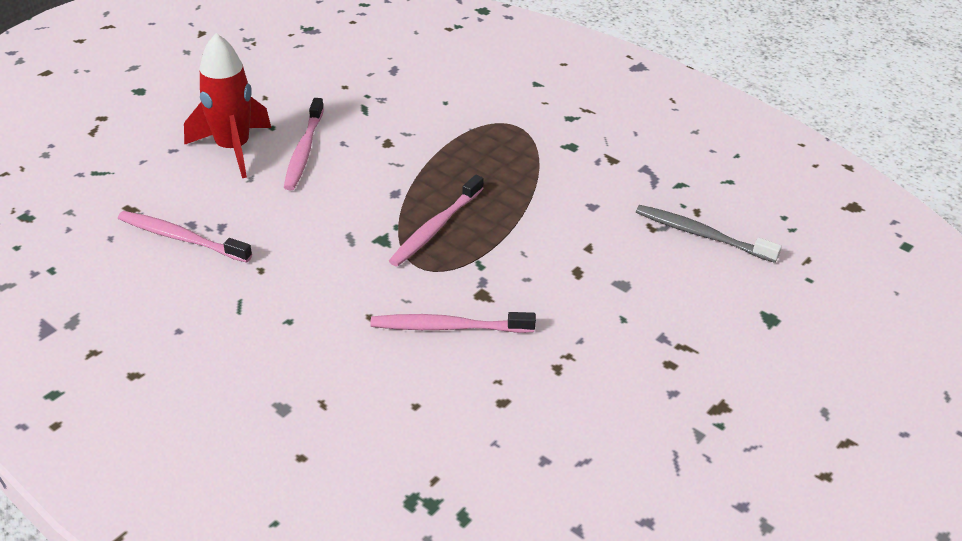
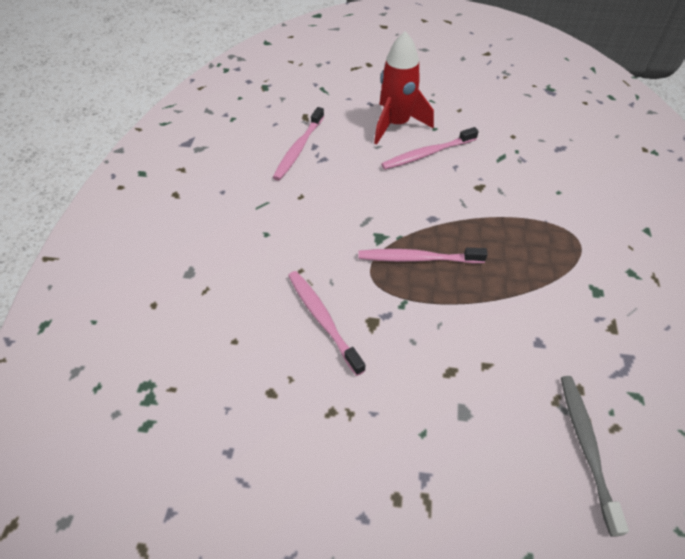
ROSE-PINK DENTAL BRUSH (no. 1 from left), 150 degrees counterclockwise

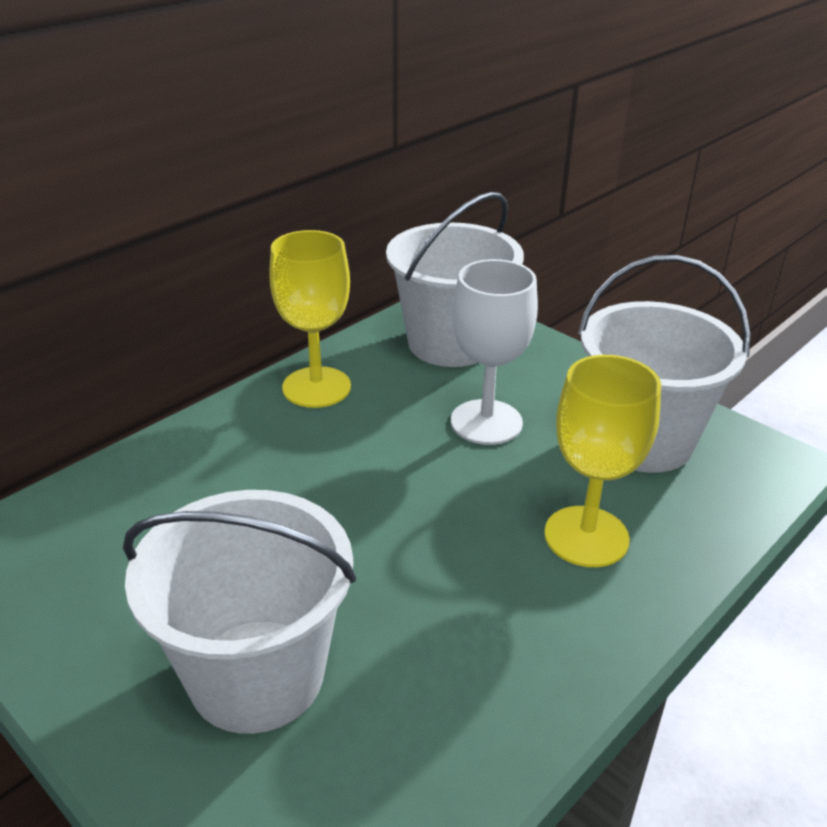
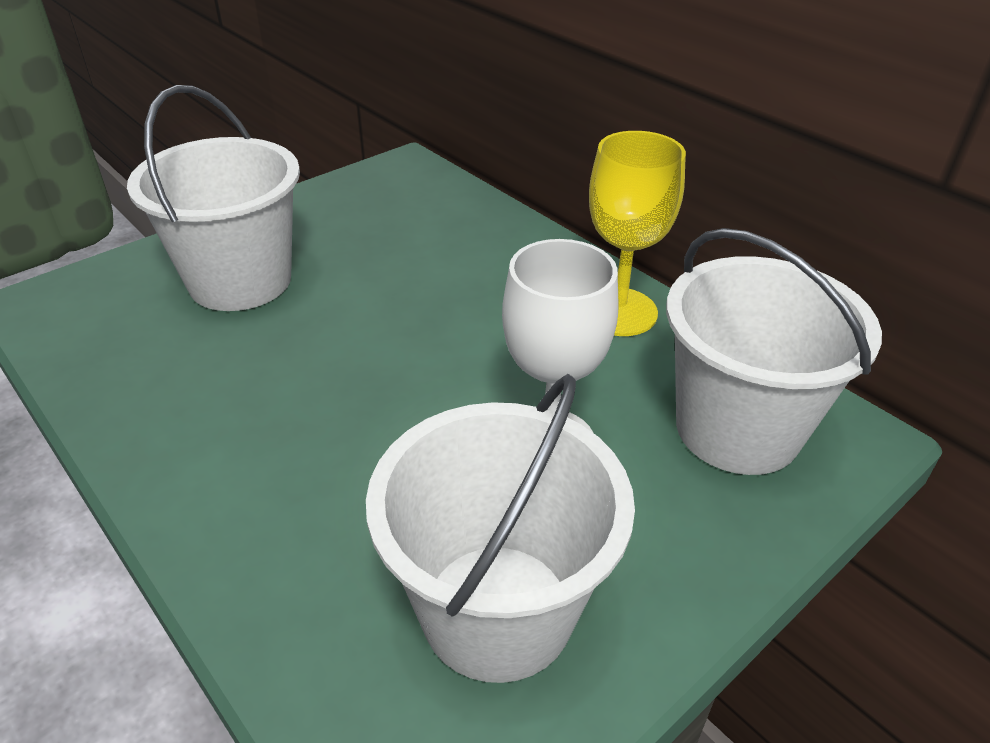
YELLOW WINE GLASS (no. 2 from left) → -

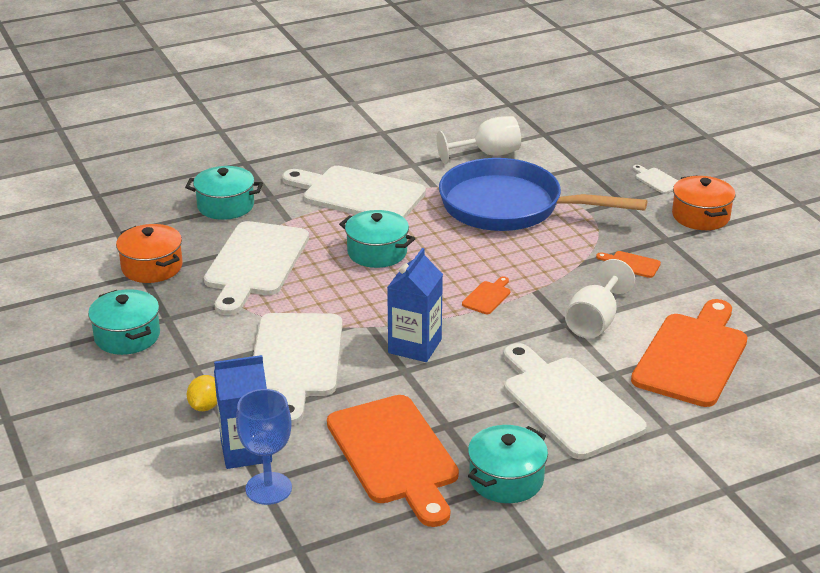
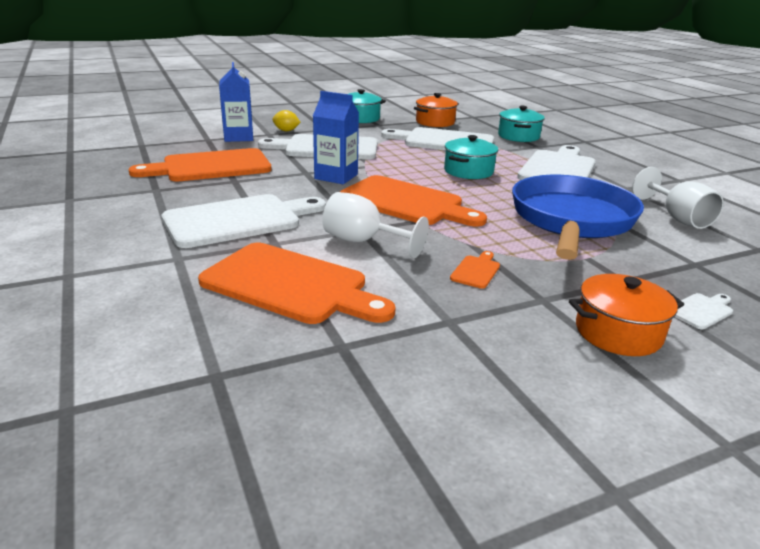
BRIGHT ORANGE CUTTING BOARD (no. 2 from left in the first image) → BRIGHT ORANGE CUTTING BOARD (no. 3 from left), x2.49
BLUE WINE GLASS → -
TURQUOISE STOCKPOT (no. 4 from left) → -

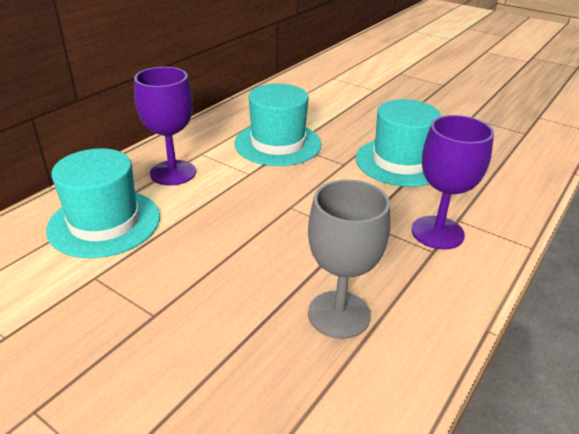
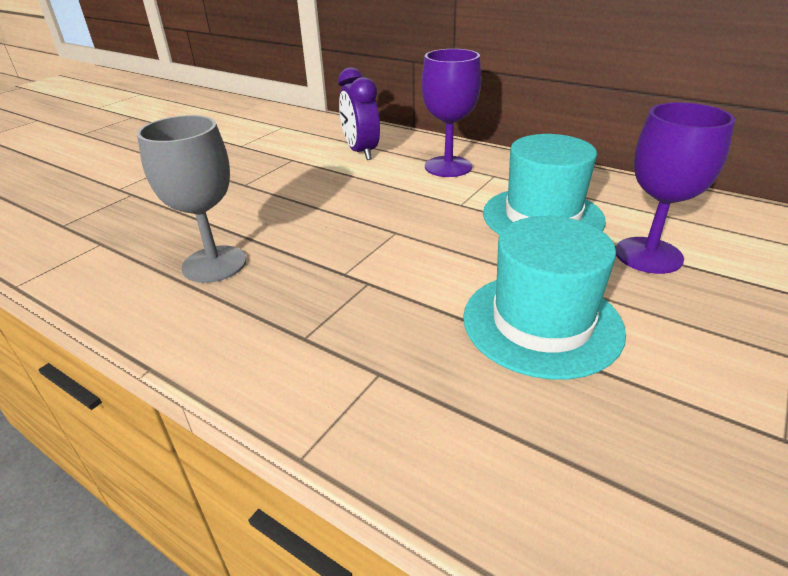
VIOLET WINE GLASS (no. 2 from left), relocated
TURQUOISE TALL HAT (no. 1 from left) → VIOLET BEDSIDE CLOCK

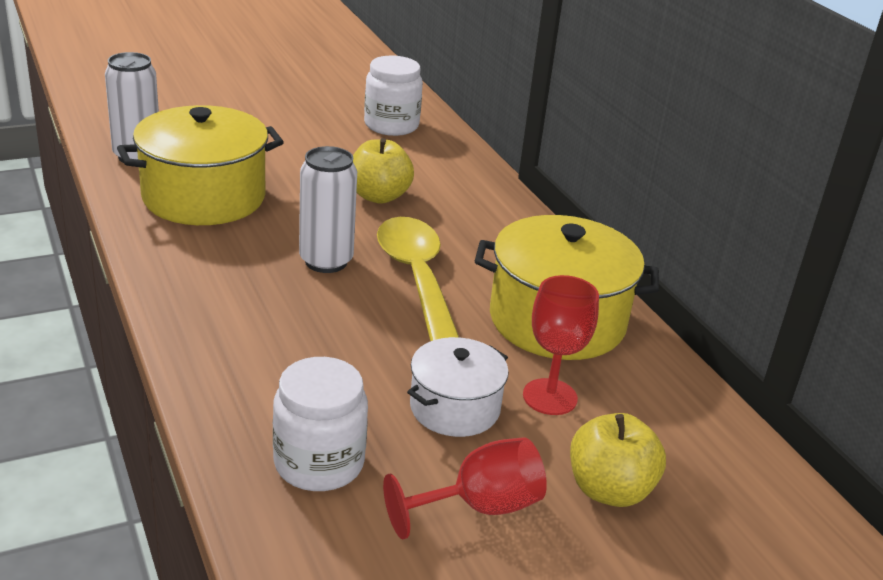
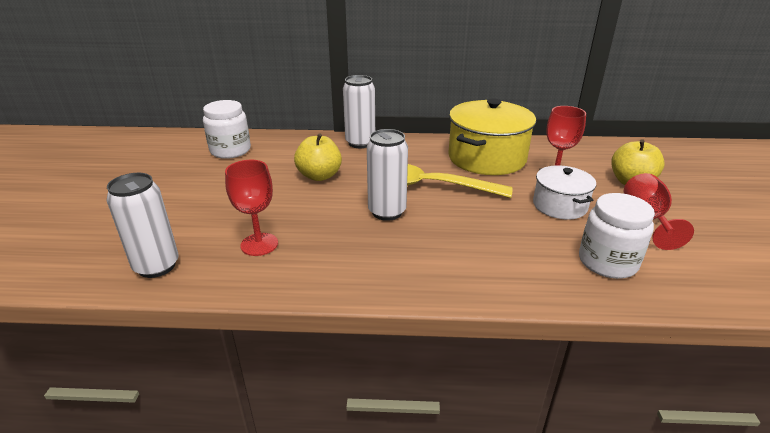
YELLOW STOCKPOT (no. 1 from left) → CRIMSON WINE GLASS (no. 1 from left)
- → SNOW-WHITE SODA CAN (no. 2 from left)

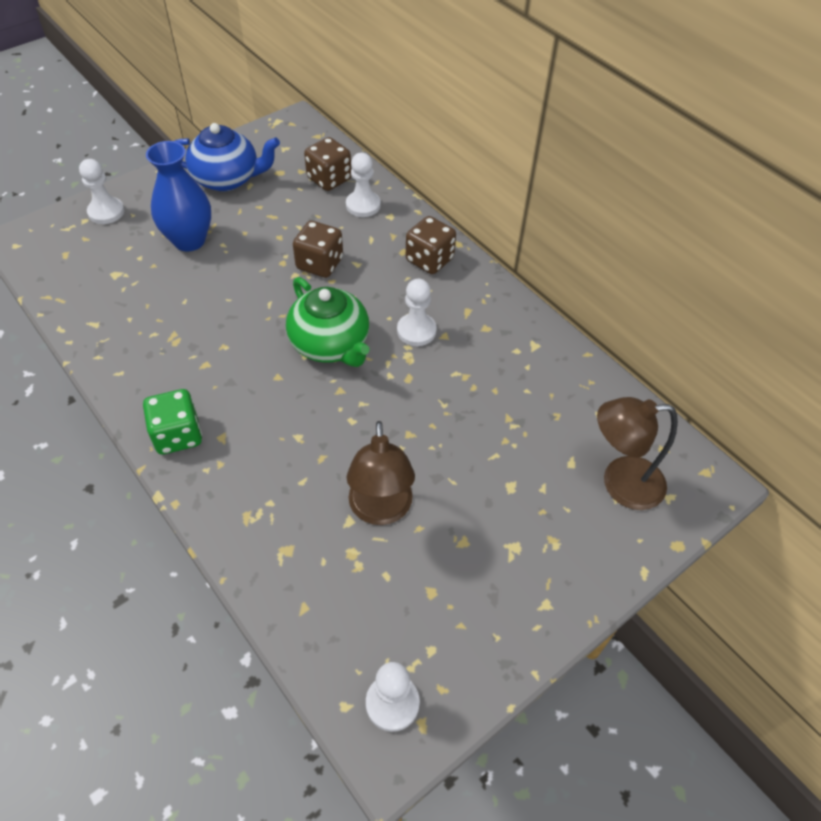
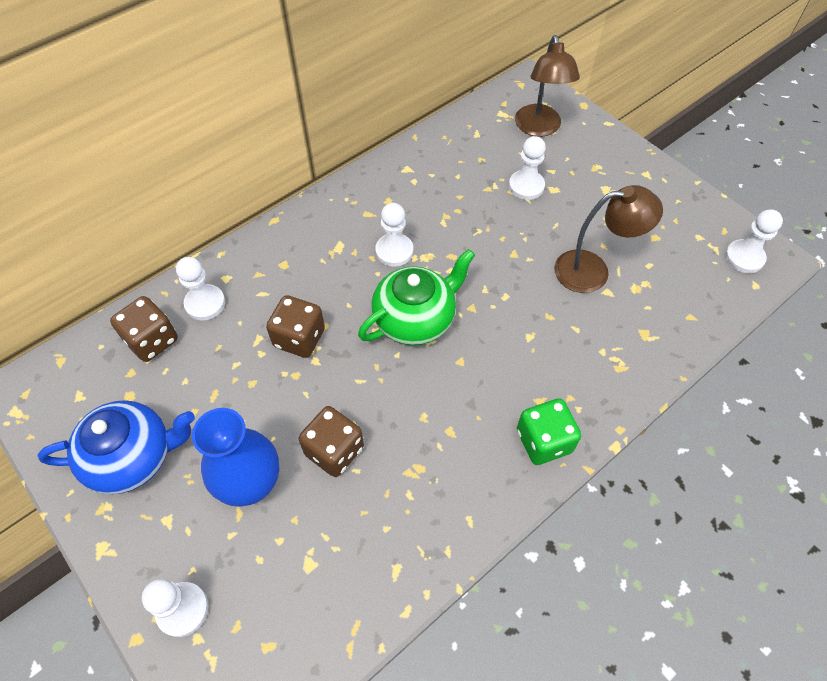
BLUE TEA POT, 75 degrees clockwise
DARK BROWN DIE (no. 3 from left), relocated
- → SNOW-WHITE GAME PAWN (no. 4 from left)

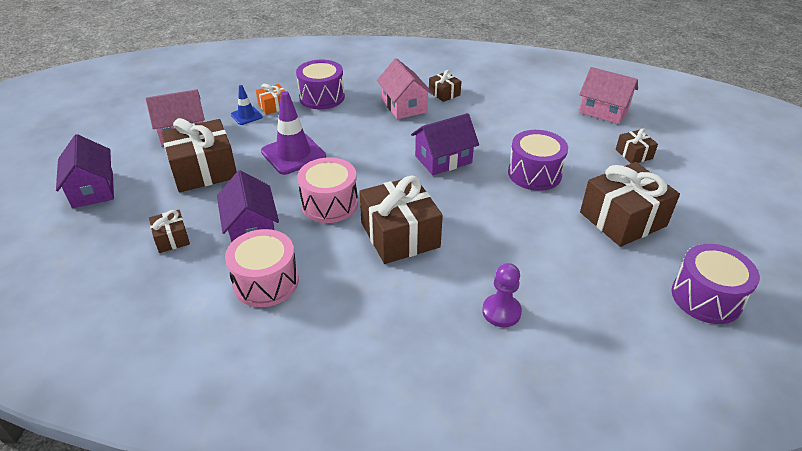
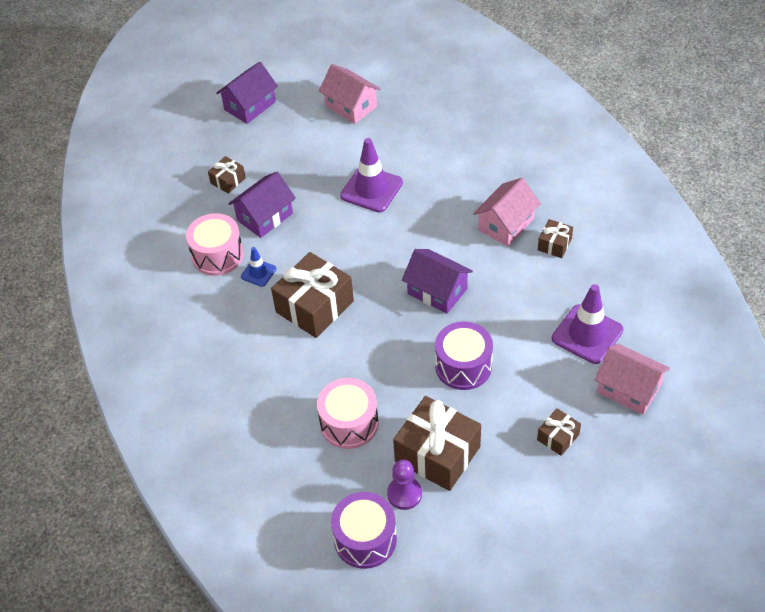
VIOLET TOY DRUM (no. 1 from left) → -
ROSE-PINK TOY HOUSE (no. 3 from left), 60 degrees counterclockwise
BRIGHT ORANGE GIFT → -
BLUE ROAD CONE, relocated
DARK BROWN GIFT (no. 2 from left) → -
ROSE-PINK TOY DRUM (no. 2 from left), relocated
VIOLET GAME PAWN, relocated
- → VIOLET ROAD CONE (no. 2 from left)

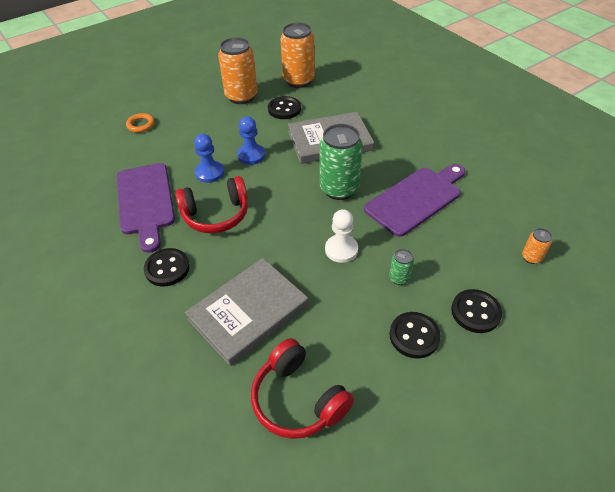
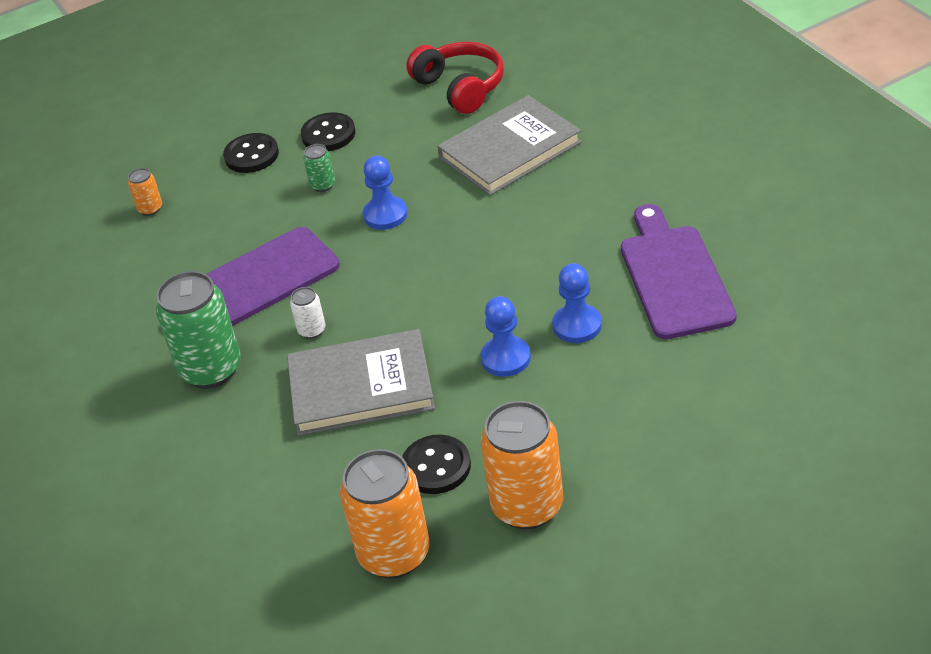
BRIGHT ORANGE RING → -
LEAF-GREEN SODA CAN (no. 1 from left), relocated
CRIMSON OVER-EAR HEADPHONES (no. 1 from left) → -
SNOW-WHITE GAME PAWN → BLUE GAME PAWN (no. 1 from left)
JET-BLACK SHIRT BUTTON (no. 1 from left) → -
- → SNOW-WHITE SODA CAN

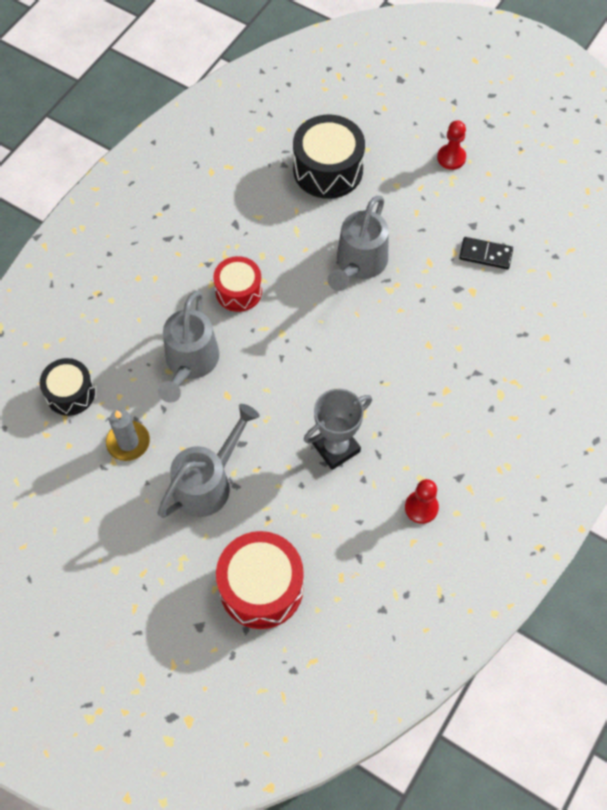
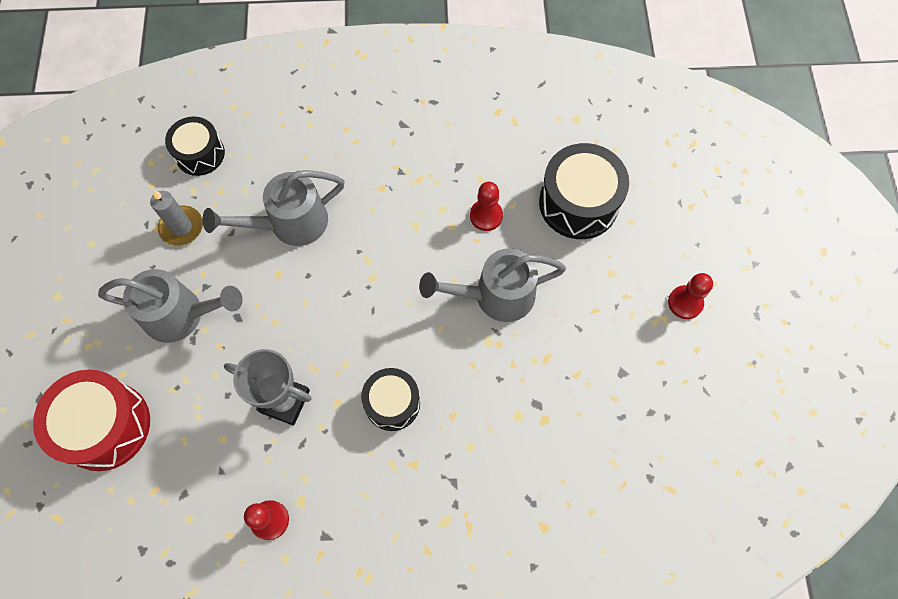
JET-BLACK DOMINO → -
CRIMSON TOY DRUM (no. 1 from left) → -
- → CRIMSON GAME PAWN (no. 2 from left)
- → JET-BLACK TOY DRUM (no. 2 from left)

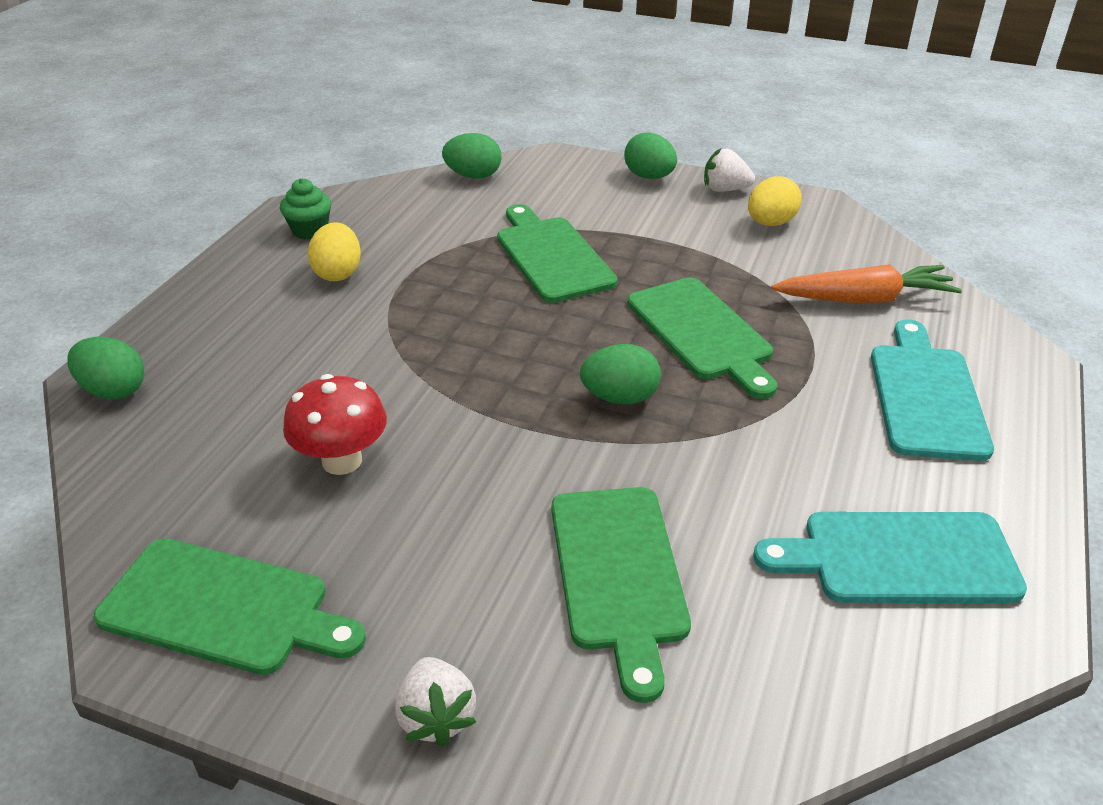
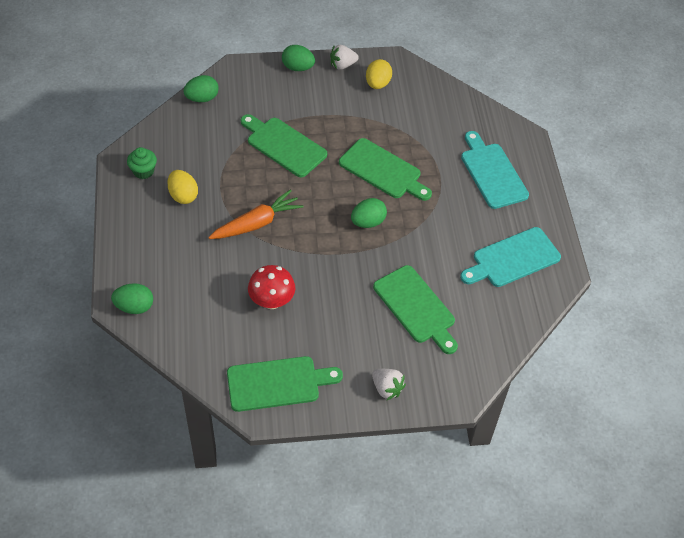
BRIGHT ORANGE TOY CARROT, relocated

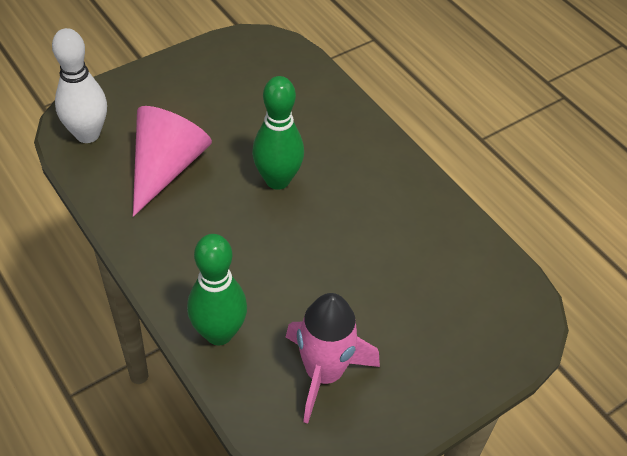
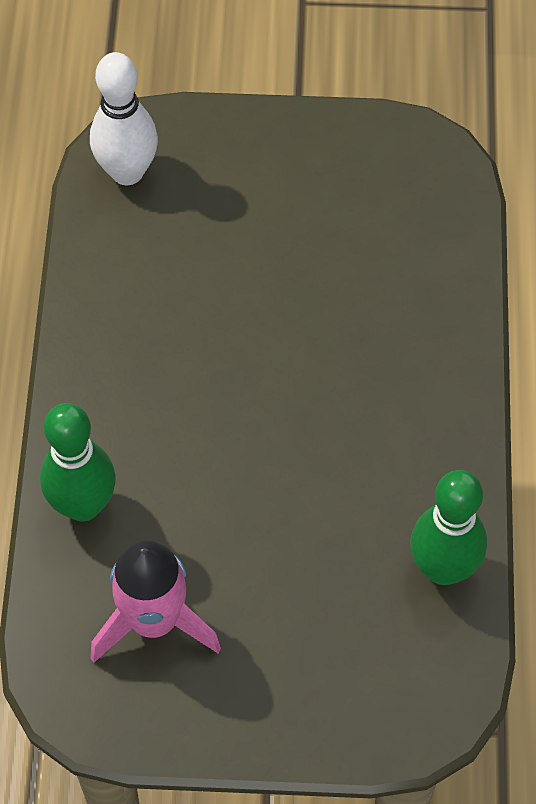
LEAF-GREEN SKITTLE (no. 2 from left), relocated
ROSE-PINK SOLID CONE → -

